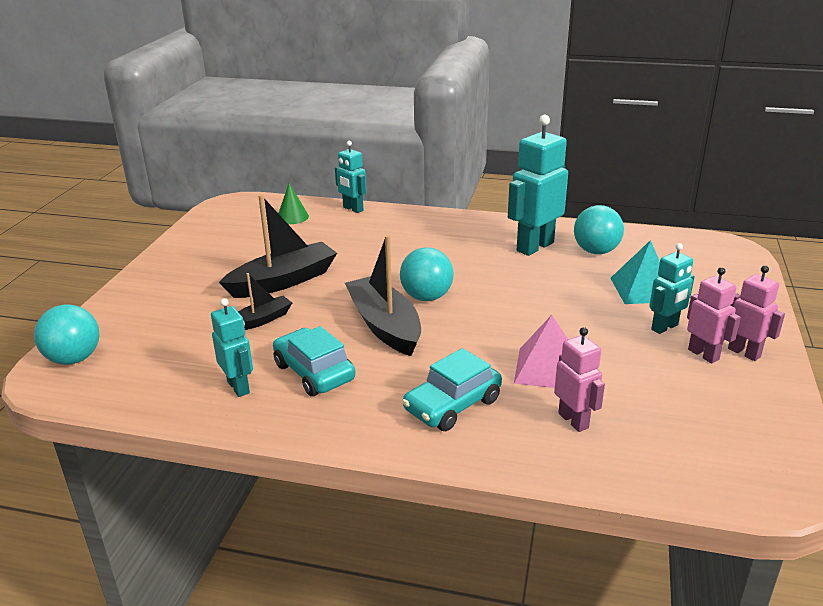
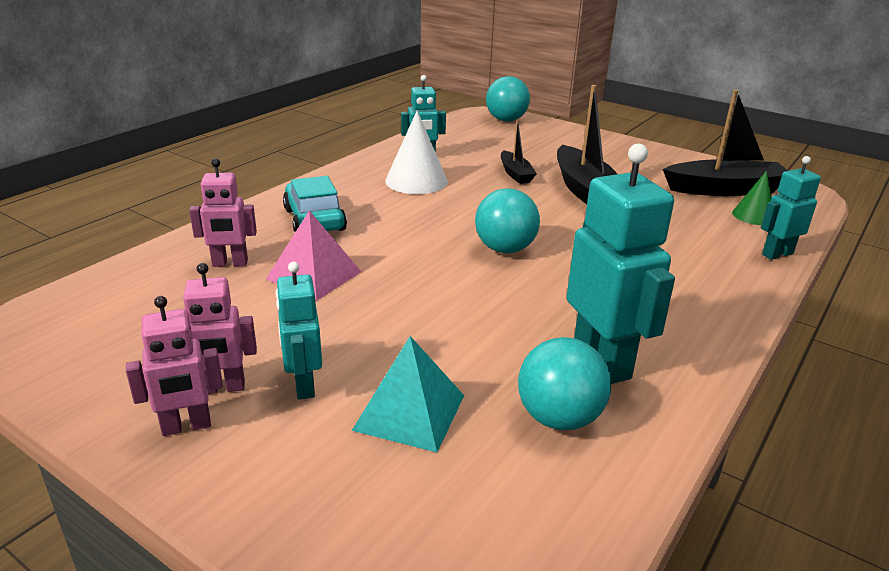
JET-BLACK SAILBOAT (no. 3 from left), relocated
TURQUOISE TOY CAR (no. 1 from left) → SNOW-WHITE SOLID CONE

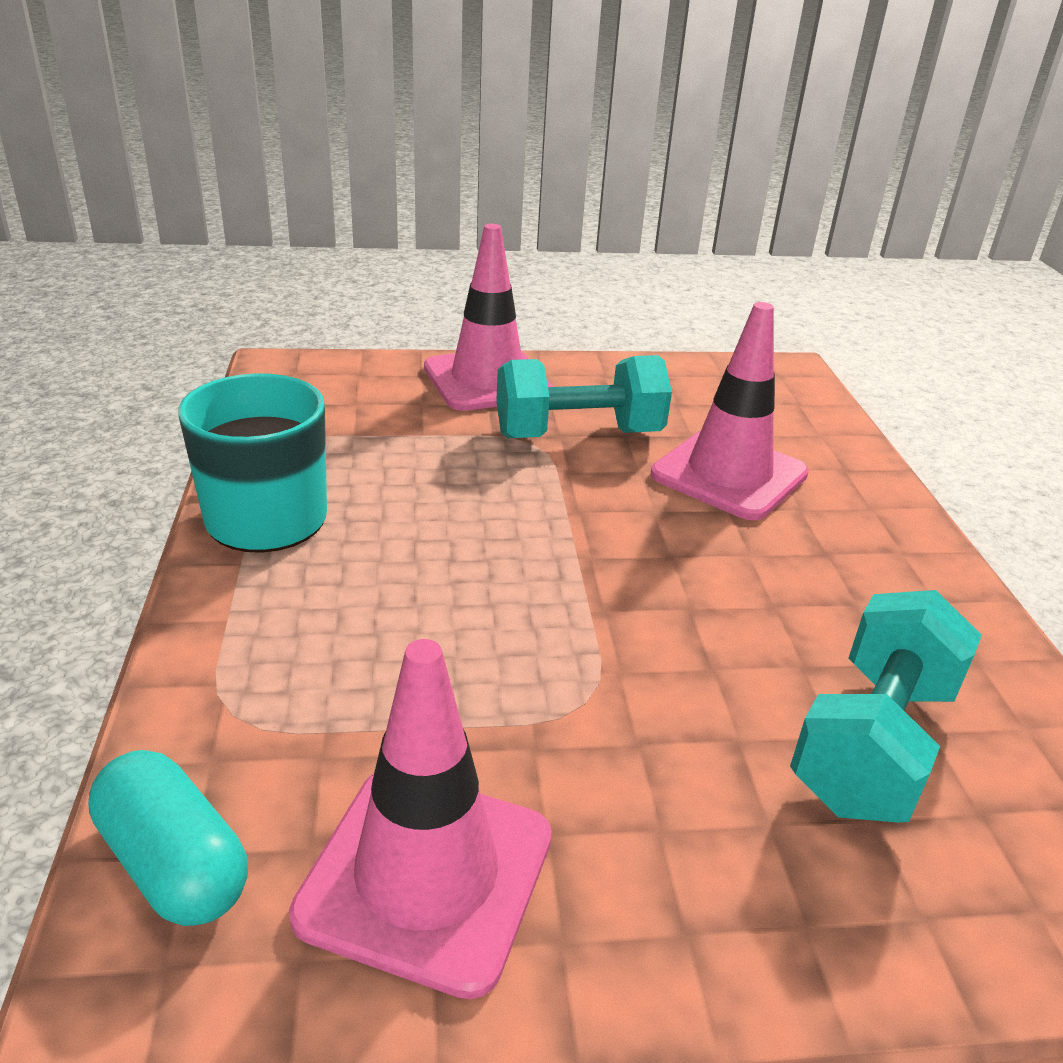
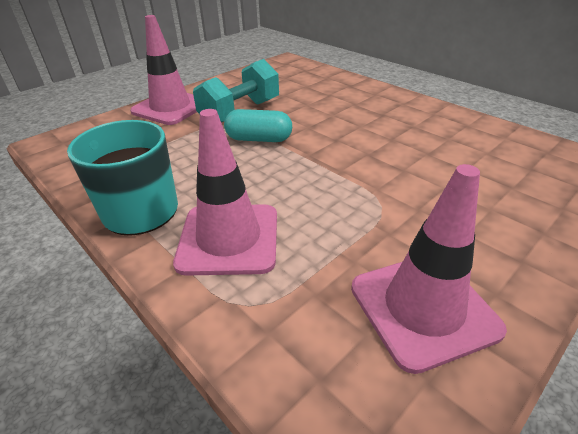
ROSE-PINK ROAD CONE (no. 3 from left in the first image) → ROSE-PINK ROAD CONE (no. 2 from left), relocated
TURQUOISE FREE WEIGHT (no. 2 from left) → -
TURQUOISE PILL SHAPE, relocated

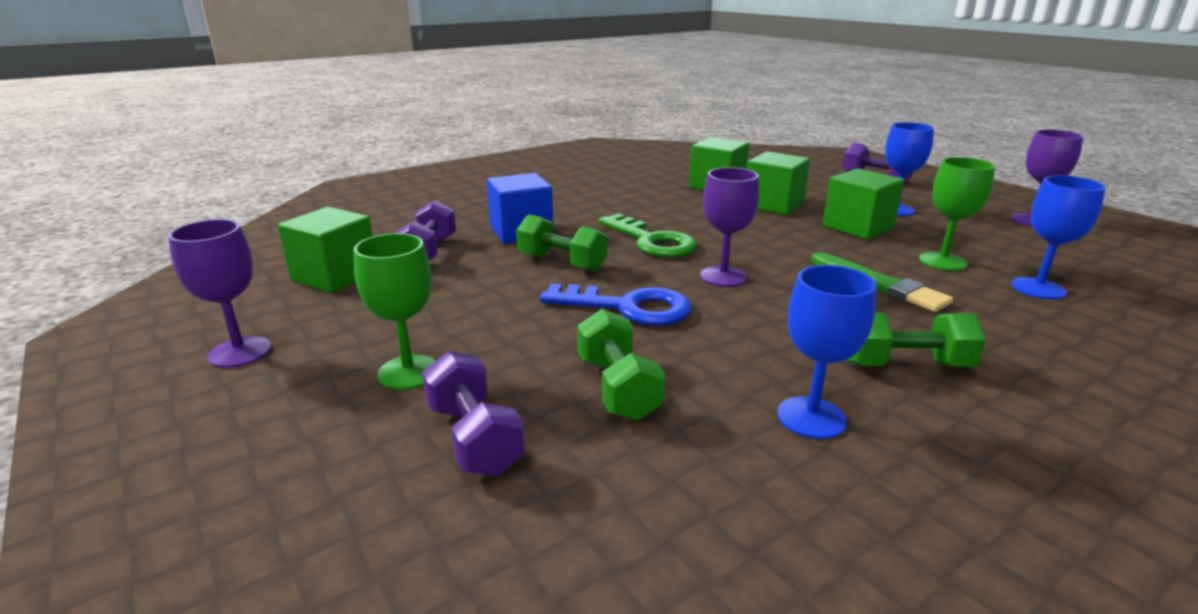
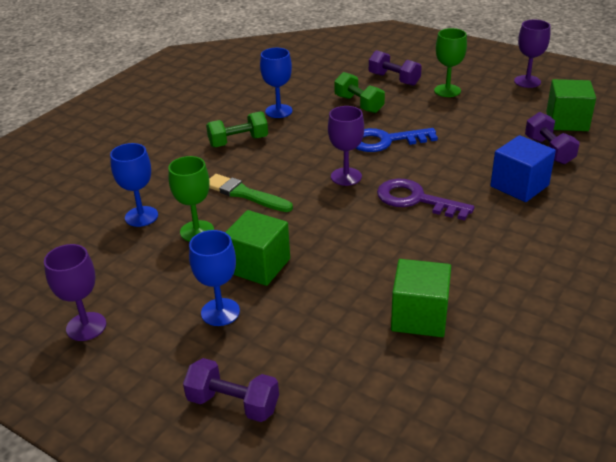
LEAF-GREEN SOLID CUBE (no. 3 from left) → -
LEAF-GREEN LATCHKEY → VIOLET LATCHKEY
LEAF-GREEN FREE WEIGHT (no. 1 from left) → -

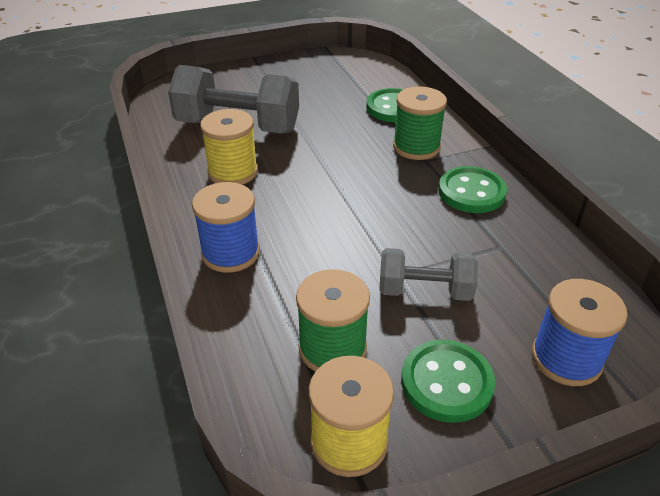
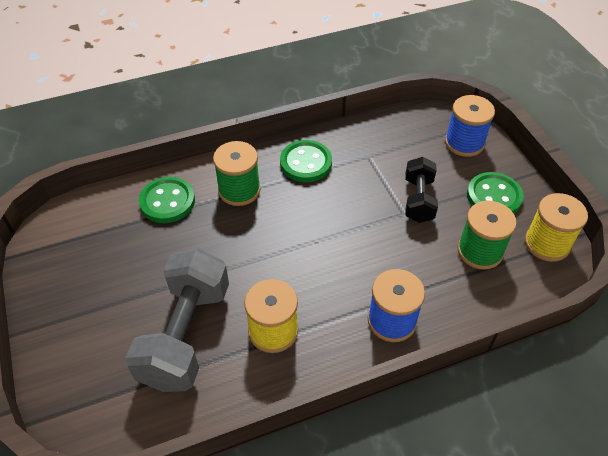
GRAY FREE WEIGHT (no. 2 from left) → JET-BLACK FREE WEIGHT

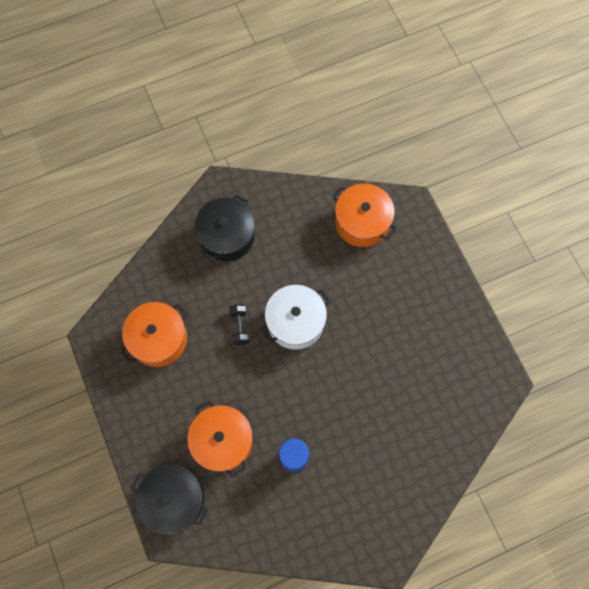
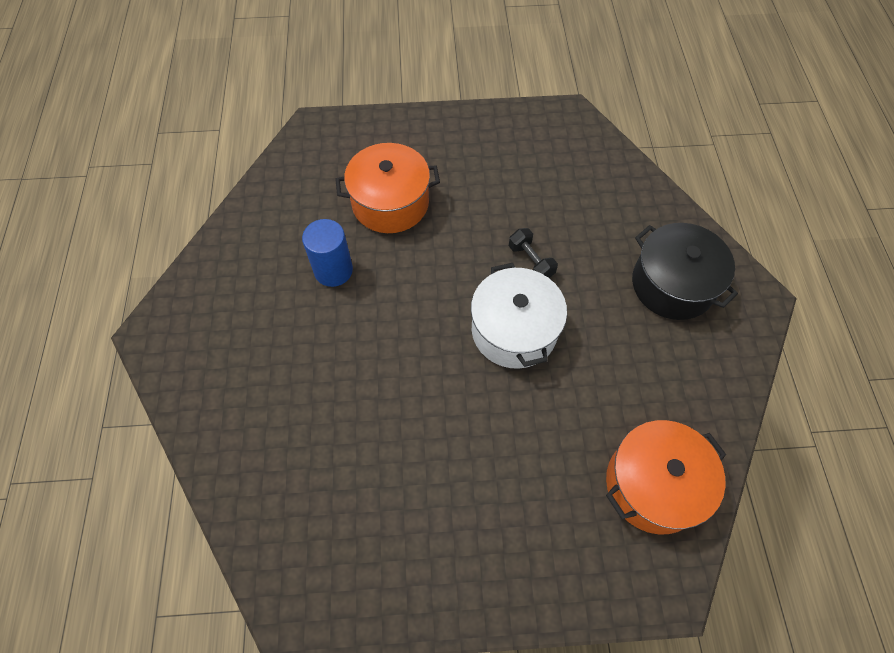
BRIGHT ORANGE STOCKPOT (no. 1 from left) → -
JET-BLACK FREE WEIGHT, 45 degrees clockwise
JET-BLACK STOCKPOT (no. 1 from left) → -

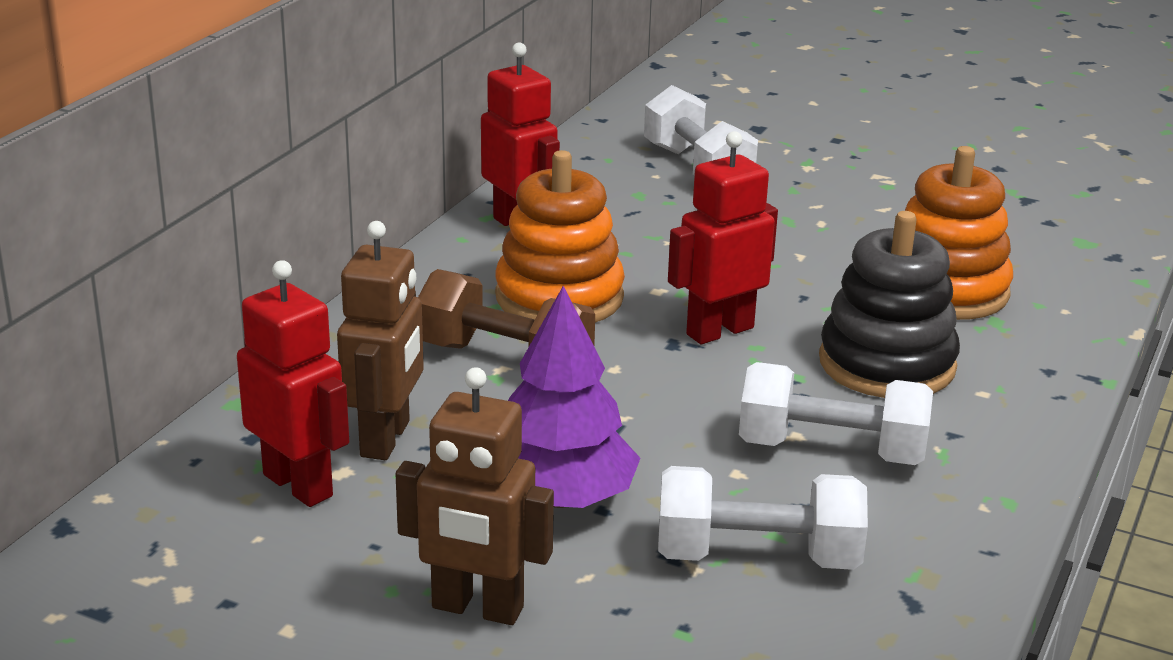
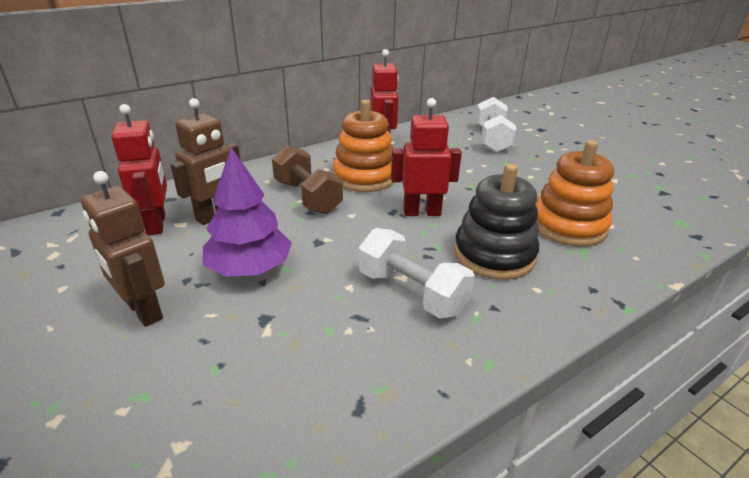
SNOW-WHITE FREE WEIGHT (no. 2 from left) → -

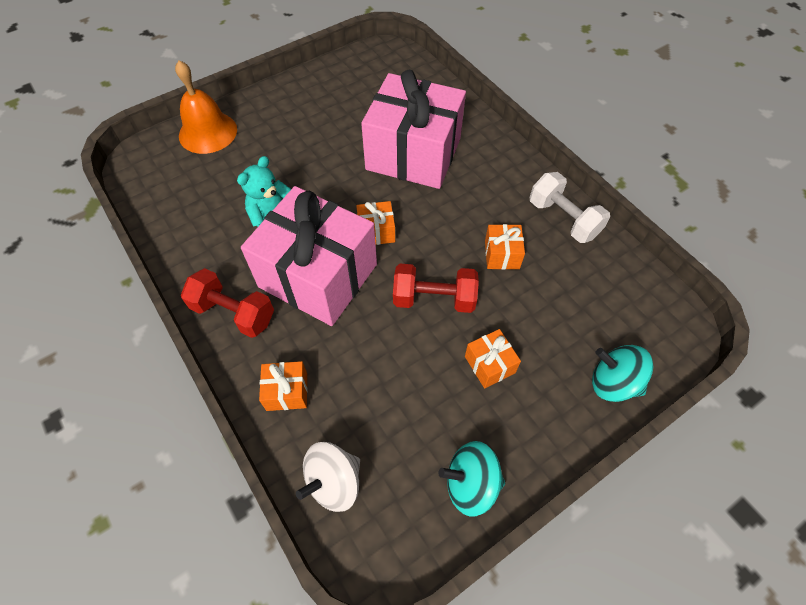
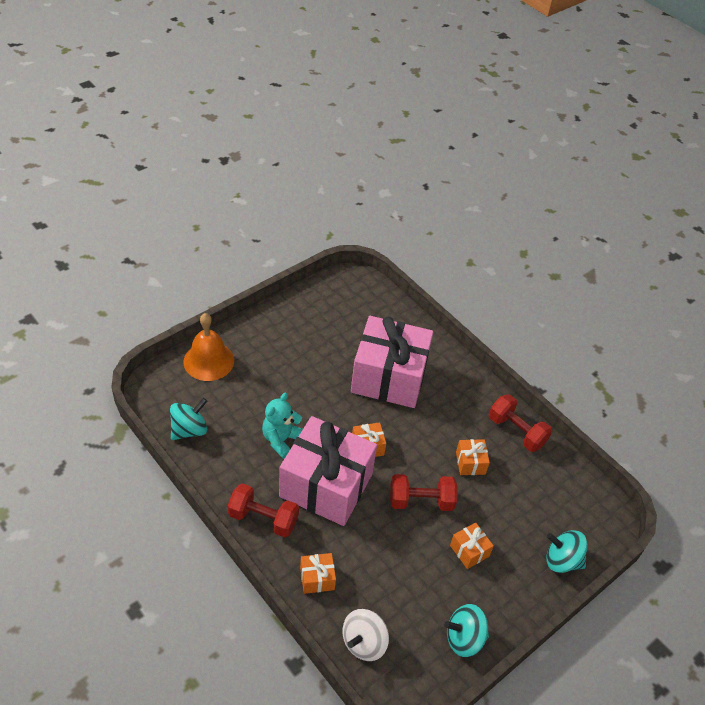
SNOW-WHITE FREE WEIGHT → CRIMSON FREE WEIGHT (no. 3 from left)
- → TURQUOISE SPINNING TOP (no. 1 from left)

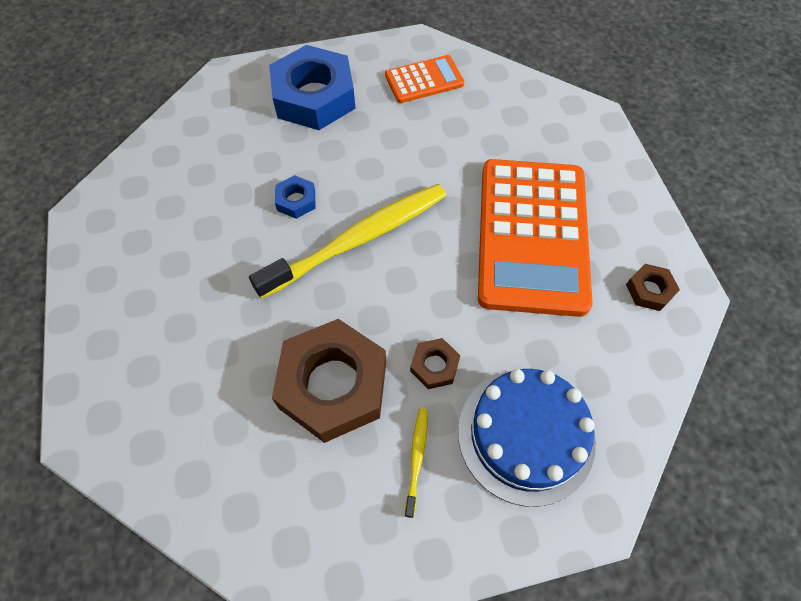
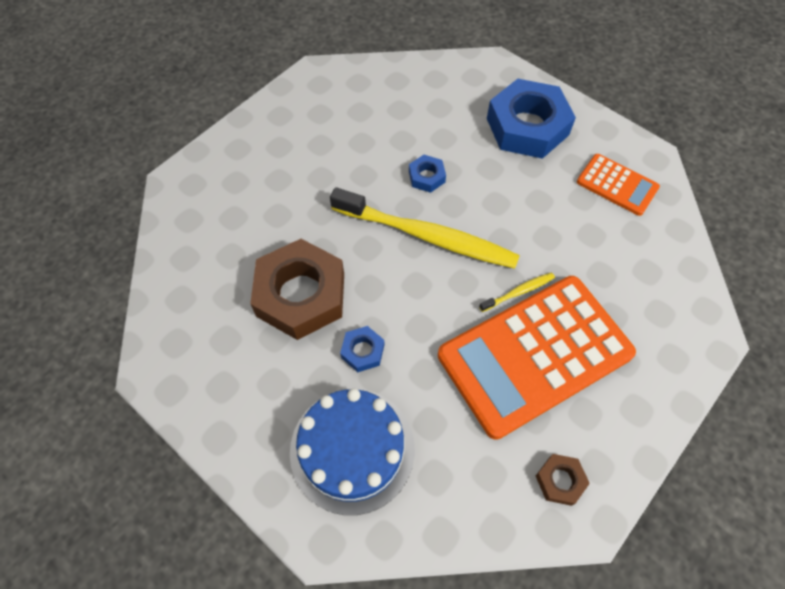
DARK BROWN NUT (no. 2 from left) → BLUE NUT (no. 1 from left)
YELLOW DENTAL BRUSH (no. 2 from left), relocated

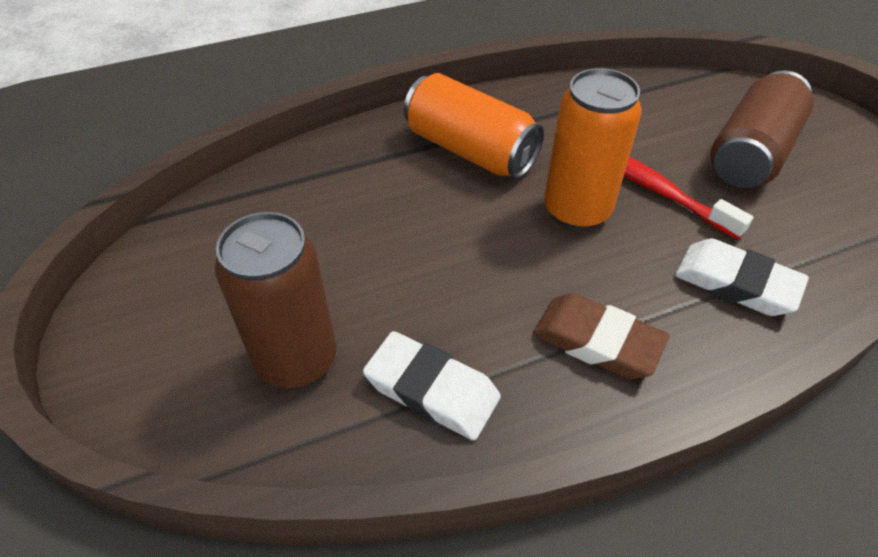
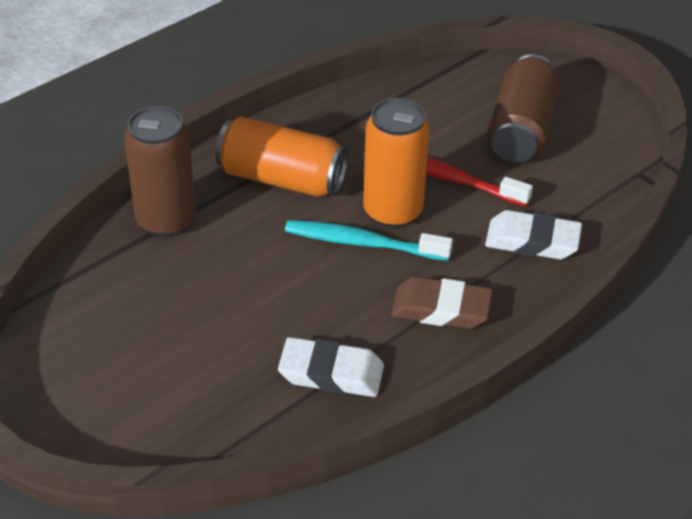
DARK BROWN SODA CAN (no. 1 from left), relocated
- → TURQUOISE DENTAL BRUSH

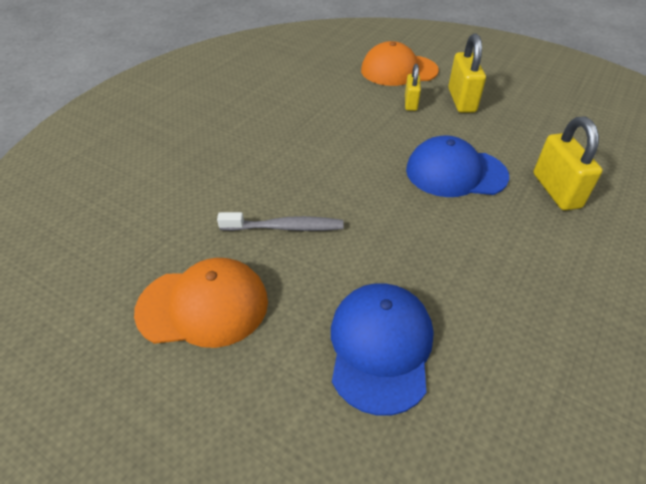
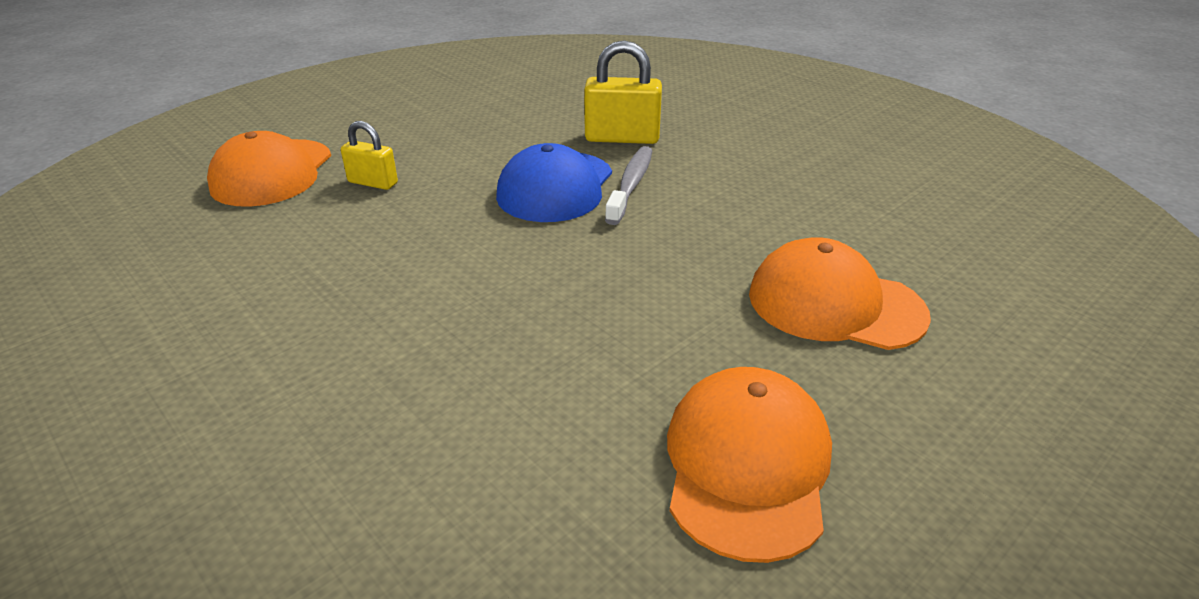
YELLOW LOCK (no. 2 from left) → -
GRAY DENTAL BRUSH, relocated
BLUE PEAKED CAP (no. 1 from left) → BRIGHT ORANGE PEAKED CAP (no. 3 from left)

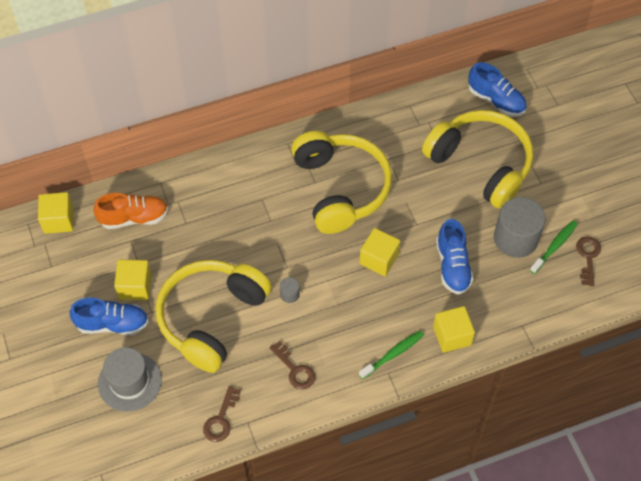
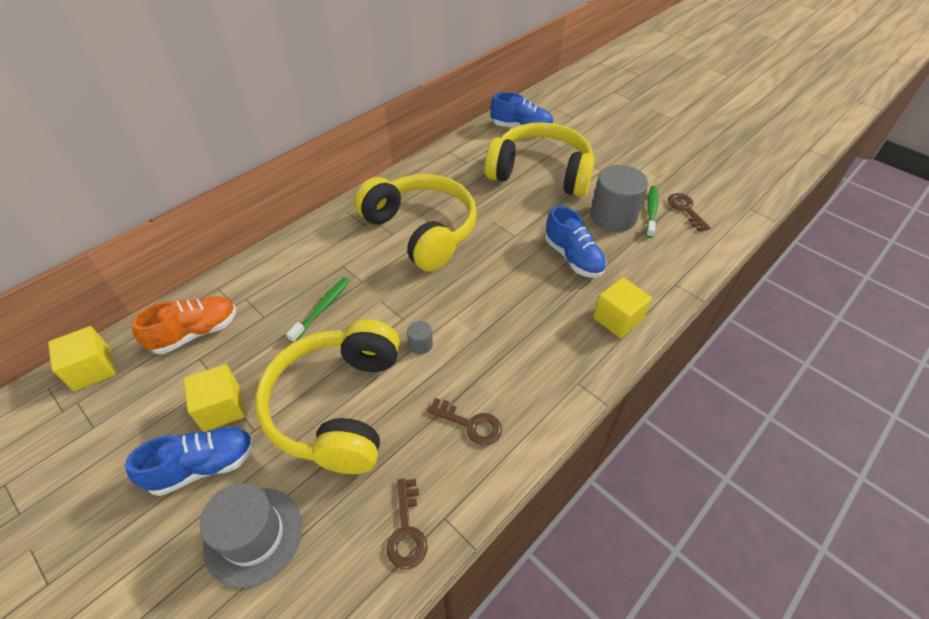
YELLOW SOLID CUBE (no. 3 from left) → -
LEAF-GREEN DENTAL BRUSH (no. 1 from left), relocated

